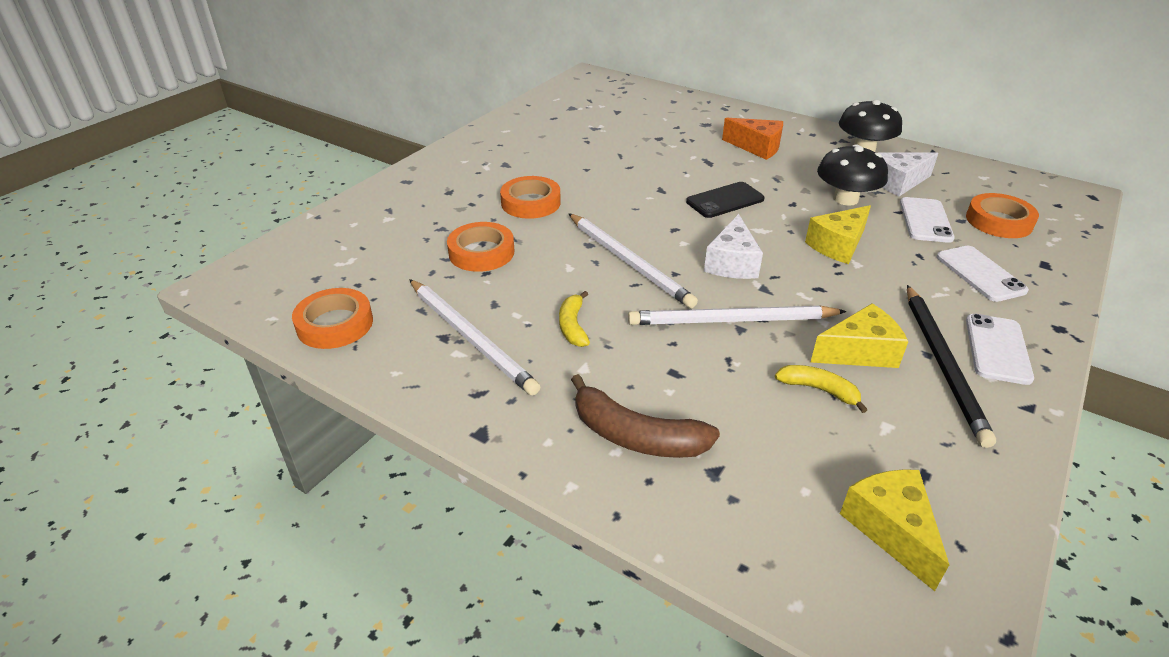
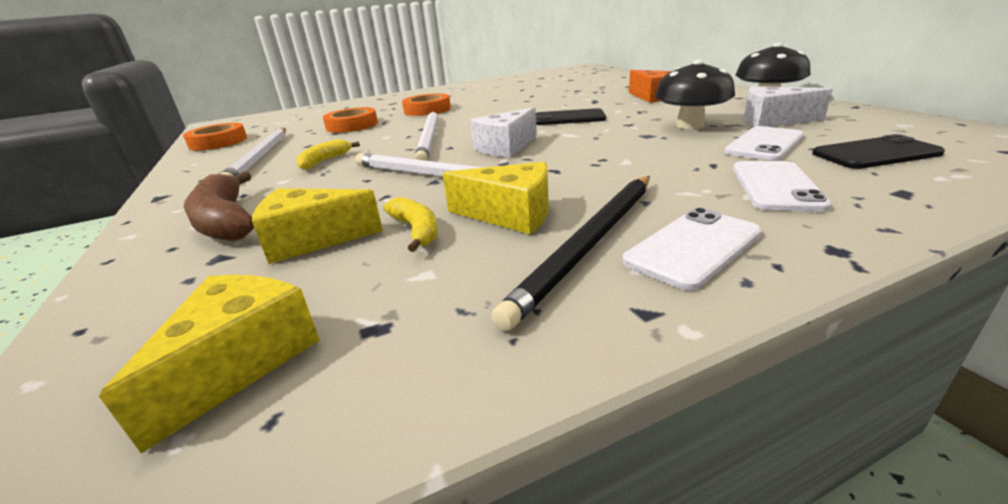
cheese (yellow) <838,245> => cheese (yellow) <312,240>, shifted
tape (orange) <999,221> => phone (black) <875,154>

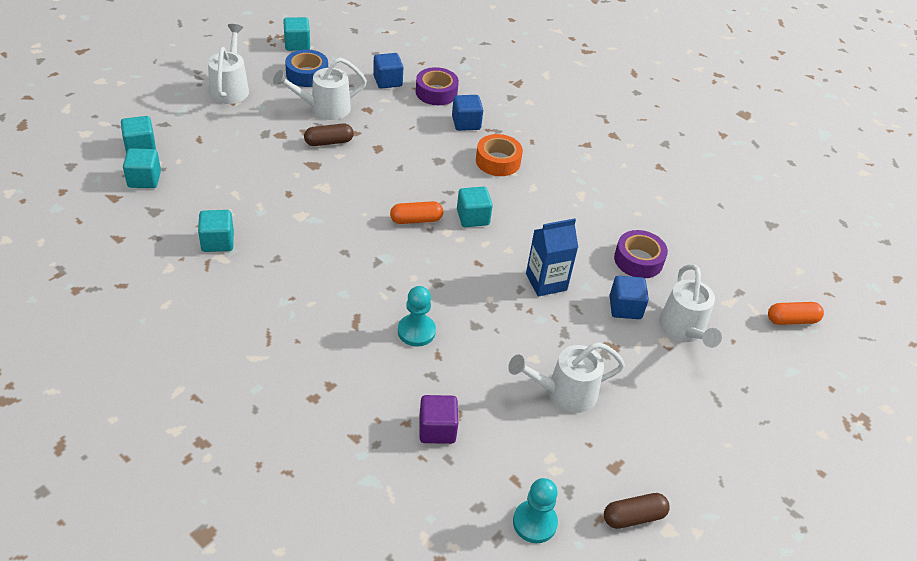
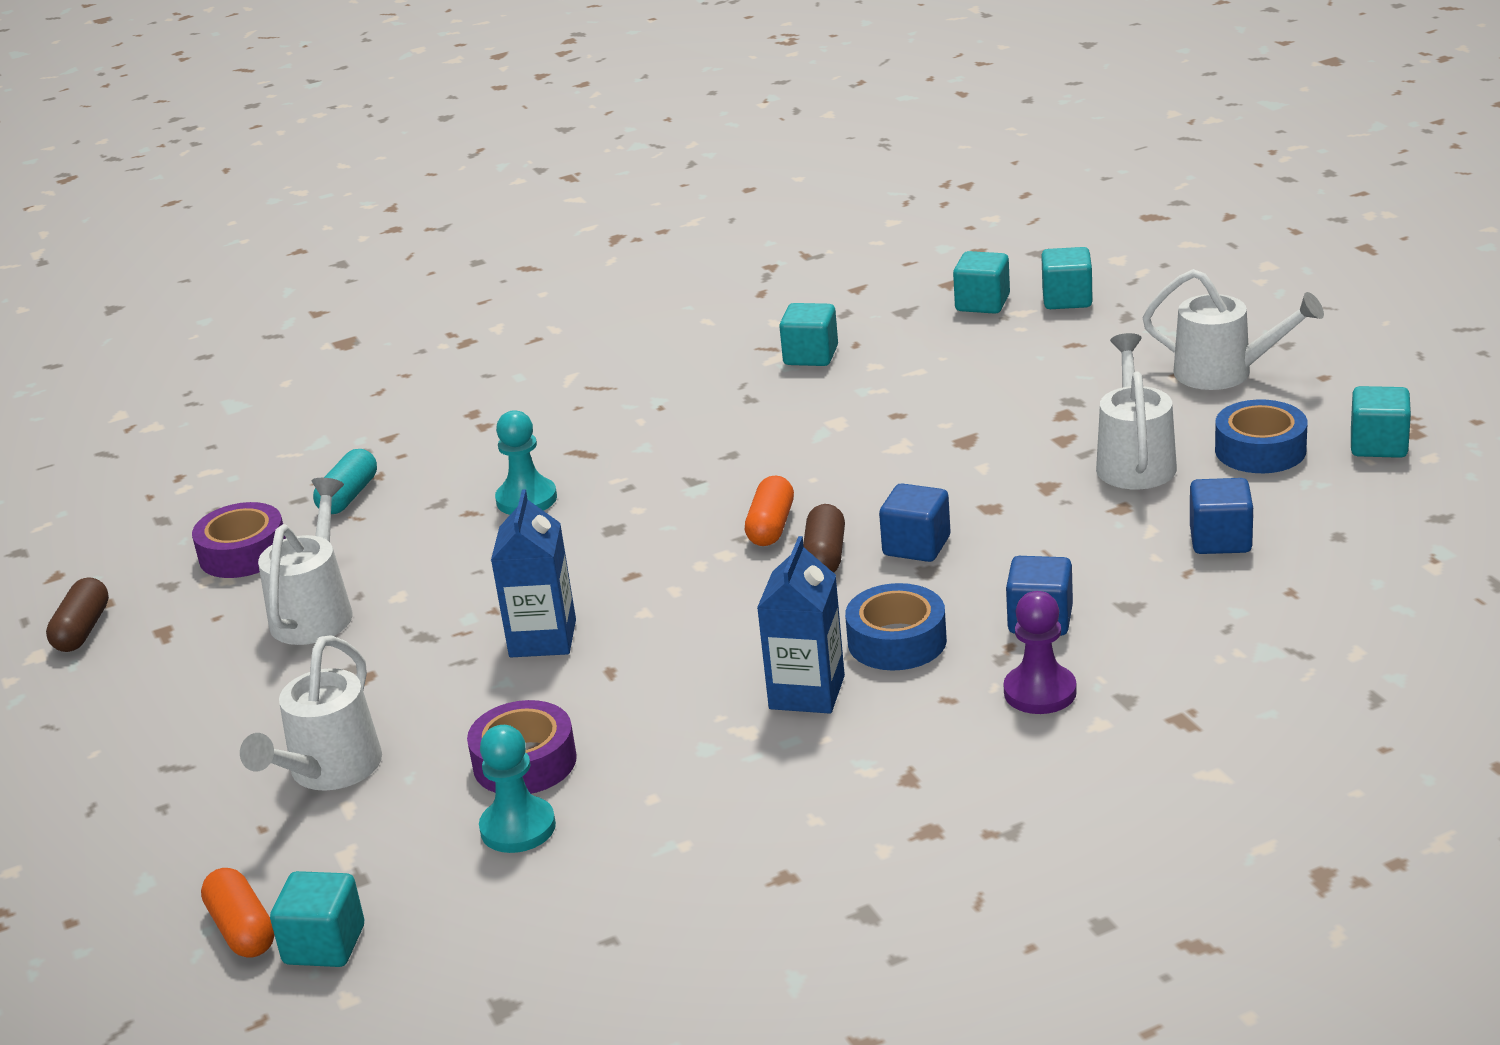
capsule (brown) <329,142> => capsule (brown) <825,556>, shifted
tape (purple) <436,92> => tape (purple) <243,553>, shifted
cube (purple) <437,429> => capsule (turquoise) <348,496>
cube (turquoise) <473,217> => cube (turquoise) <324,945>, shifted
tape (orange) <498,161> => tape (blue) <897,641>
pawn (turquoise) <534,522> => pawn (turquoise) <518,828>, shifted
cube (blue) <625,308> => cube (blue) <916,546>, shifted
watering can (white) <684,330> => watering can (white) <328,772>, 90 degrees counterclockwise
capsule (orange) <792,320> => capsule (orange) <242,929>, 45 degrees counterclockwise
nothing => carton (blue) <807,692>
nothing => pawn (purple) <1040,692>

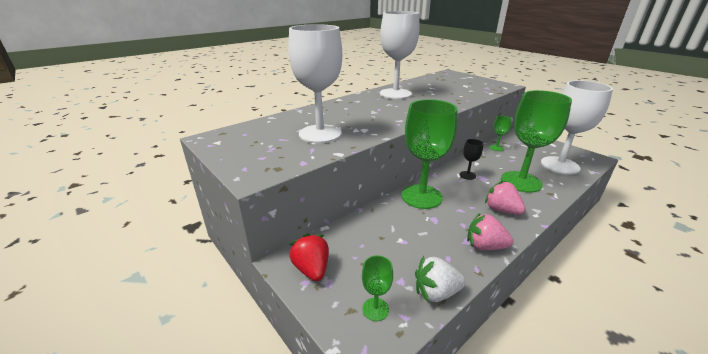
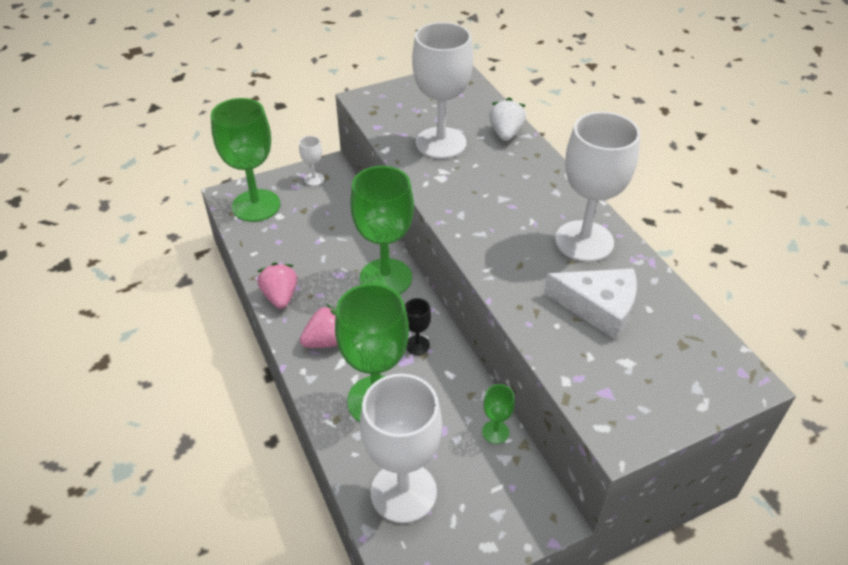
strawberry (red) <312,269> => goblet (white) <314,179>
goblet (green) <375,309> => goblet (green) <256,205>, x2.31
strawberry (white) <436,292> => strawberry (white) <506,134>, shifted
strawberry (pink) <485,246> => strawberry (pink) <280,296>, 45 degrees counterclockwise
nothing => cheese (white) <598,307>

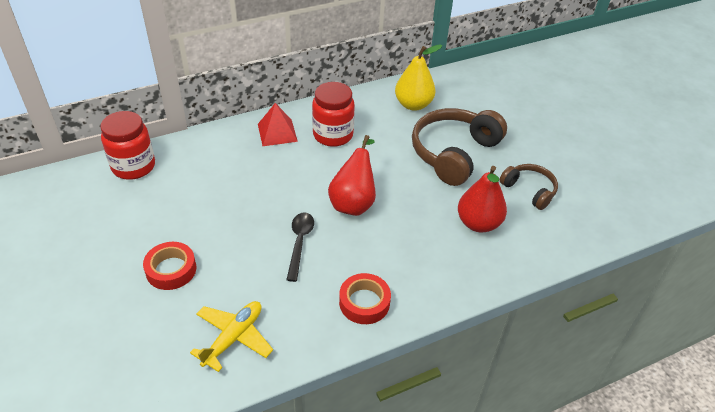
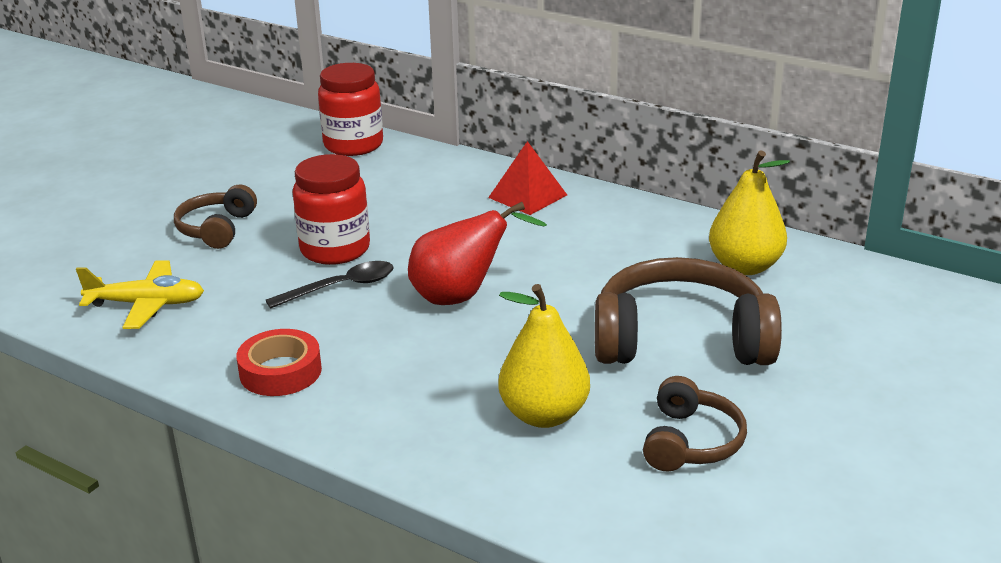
tape (red) <171,270> => headphones (brown) <216,229>
jar (red) <333,135> => jar (red) <335,249>, shifted
pear (red) <478,223> => pear (yellow) <544,415>

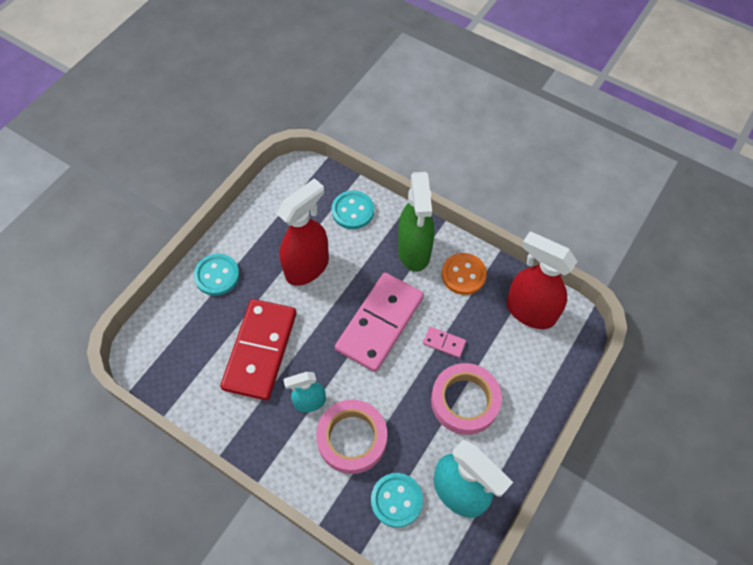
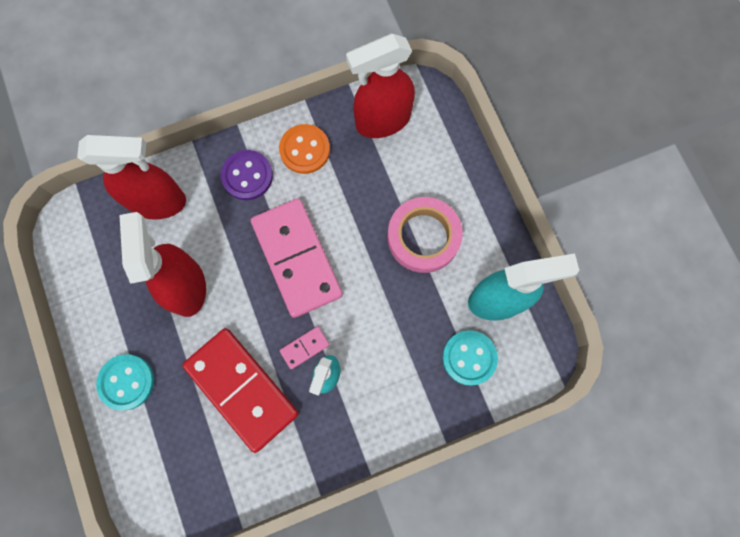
tape (pink) <352,438> => nothing
button (turquoise) <352,211> => spray bottle (red) <158,202>
spray bottle (green) <414,251> => button (purple) <247,176>
domino (pink) <444,343> => domino (pink) <304,348>, shifted

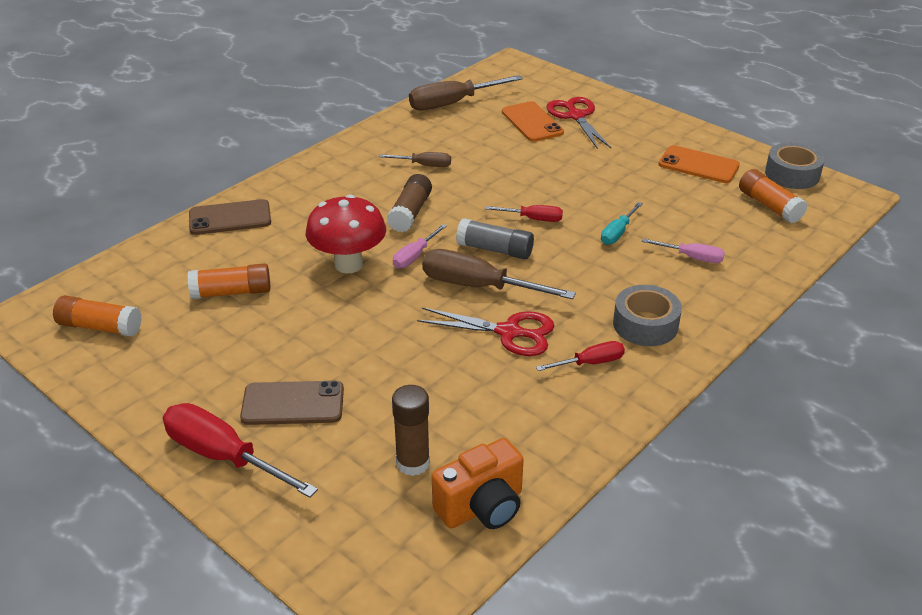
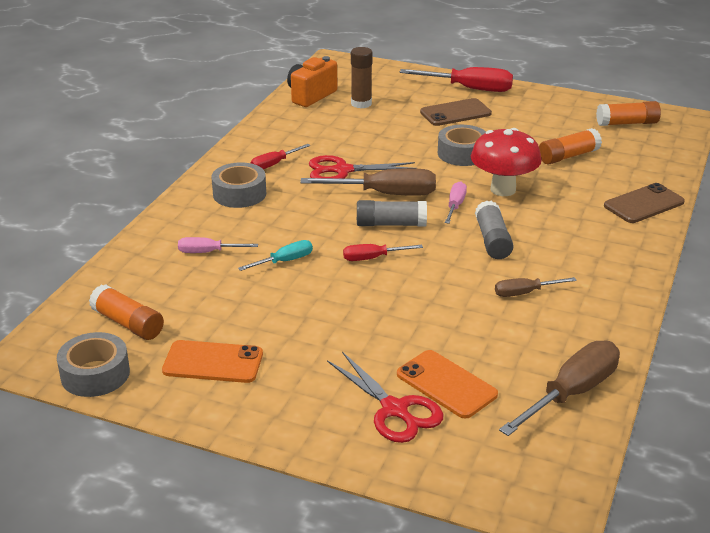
glue stick (brown) <410,213> => glue stick (grey) <492,240>
screwdriver (turquoise) <618,233> => screwdriver (turquoise) <284,261>, 45 degrees clockwise
nothing => tape (grey) <462,153>

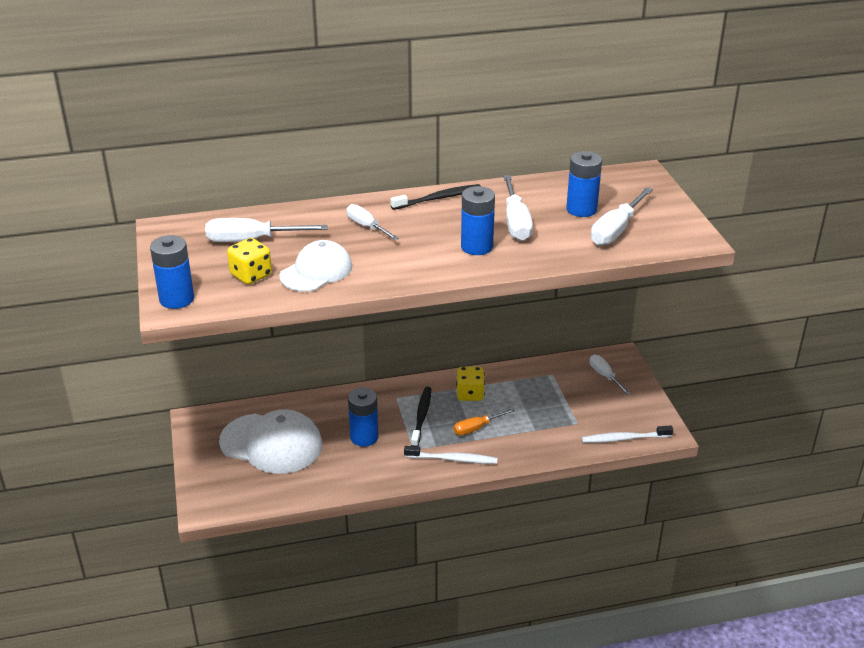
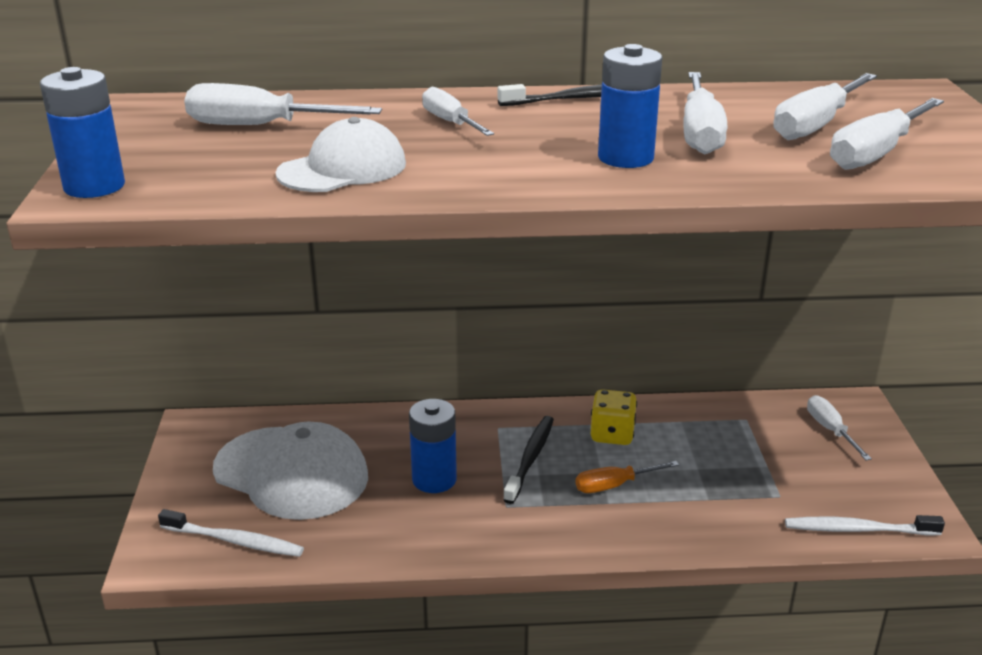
dice (yellow) <251,275> => nothing
toothbrush (white) <453,459> => toothbrush (white) <234,541>, shifted
battery (blue) <581,209> => screwdriver (white) <815,125>

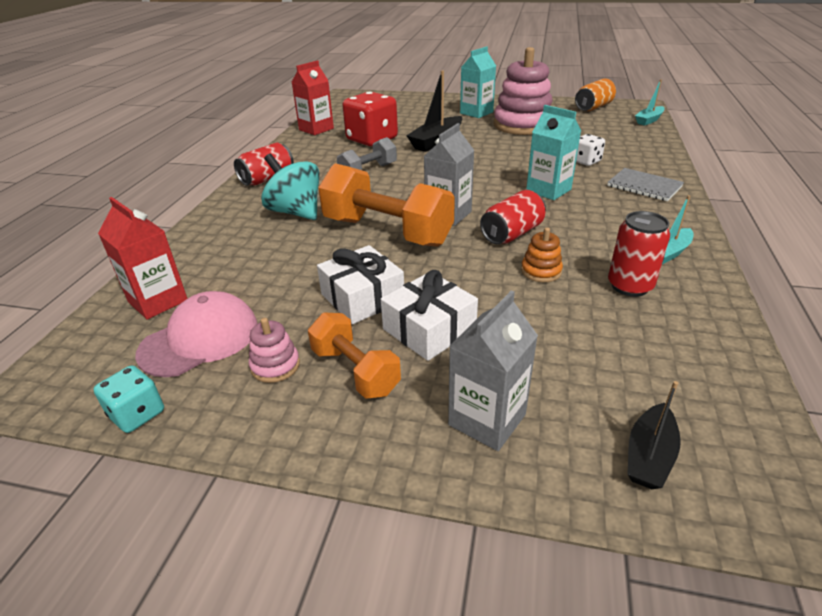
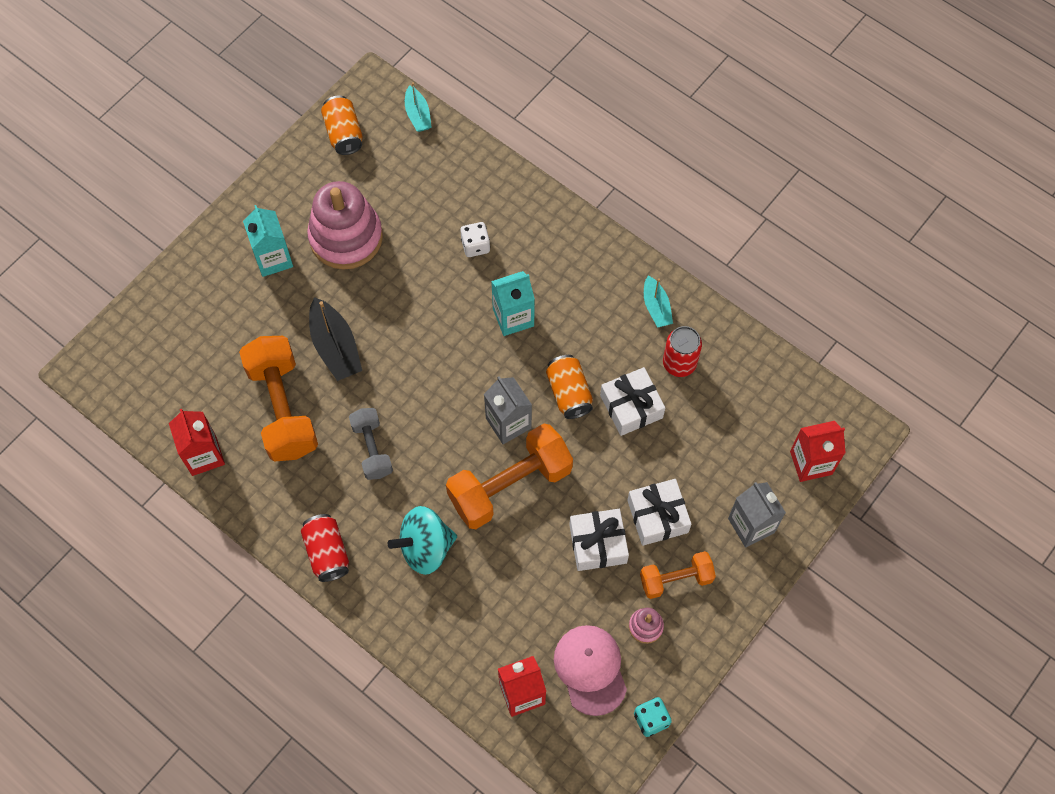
dice (red) <372,139> => dumbbell (orange) <282,408>
can (red) <512,234> => can (orange) <569,393>
stacking toy (orange) <541,271> => gift (white) <631,406>
notebook (grey) <644,186> => nothing
boat (black) <649,455> => carton (red) <811,462>

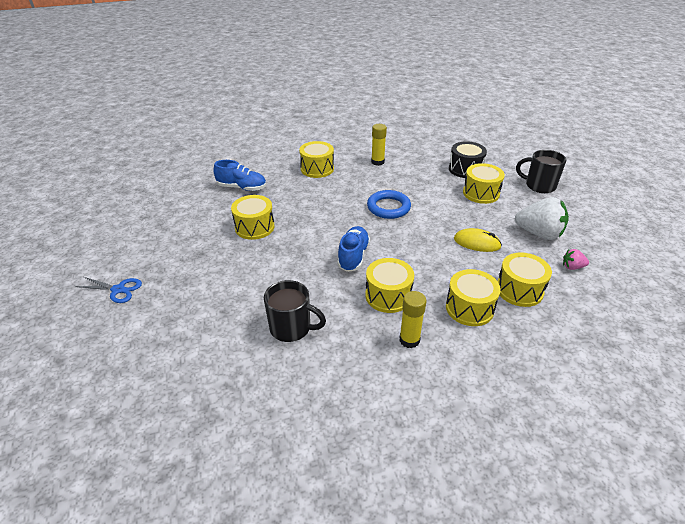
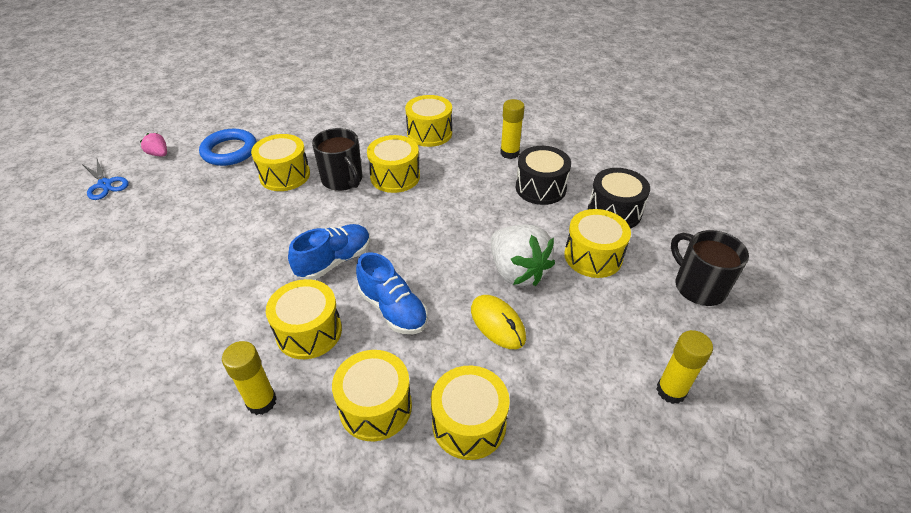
shoe (blue) <242,188> => shoe (blue) <393,309>, shifted
mug (black) <292,328> => mug (black) <343,180>, shifted
ring (blue) <388,207> => ring (blue) <229,151>, shifted
strawberry (white) <539,233> => strawberry (white) <517,271>, shifted
strawberry (pink) <572,267> => strawberry (pink) <159,154>, shifted
nothing => drum (yellow) <395,177>
nothing => drum (black) <540,188>
nothing => glue stick (yellow) <671,391>

